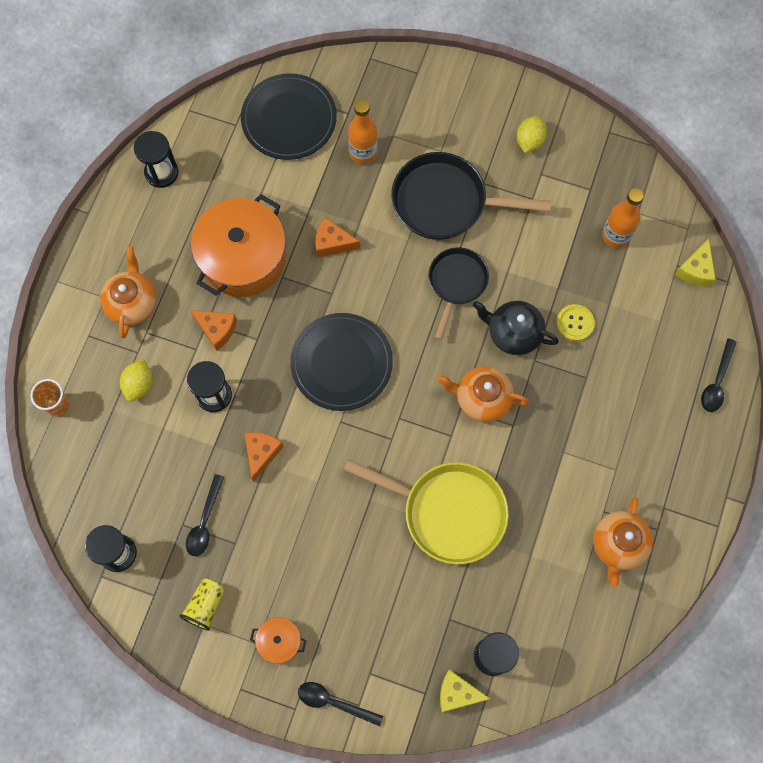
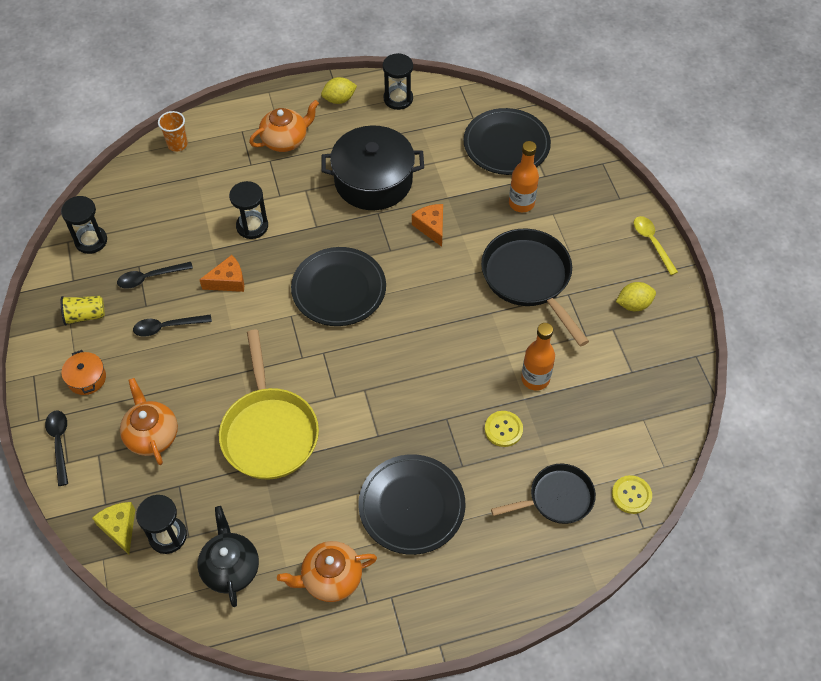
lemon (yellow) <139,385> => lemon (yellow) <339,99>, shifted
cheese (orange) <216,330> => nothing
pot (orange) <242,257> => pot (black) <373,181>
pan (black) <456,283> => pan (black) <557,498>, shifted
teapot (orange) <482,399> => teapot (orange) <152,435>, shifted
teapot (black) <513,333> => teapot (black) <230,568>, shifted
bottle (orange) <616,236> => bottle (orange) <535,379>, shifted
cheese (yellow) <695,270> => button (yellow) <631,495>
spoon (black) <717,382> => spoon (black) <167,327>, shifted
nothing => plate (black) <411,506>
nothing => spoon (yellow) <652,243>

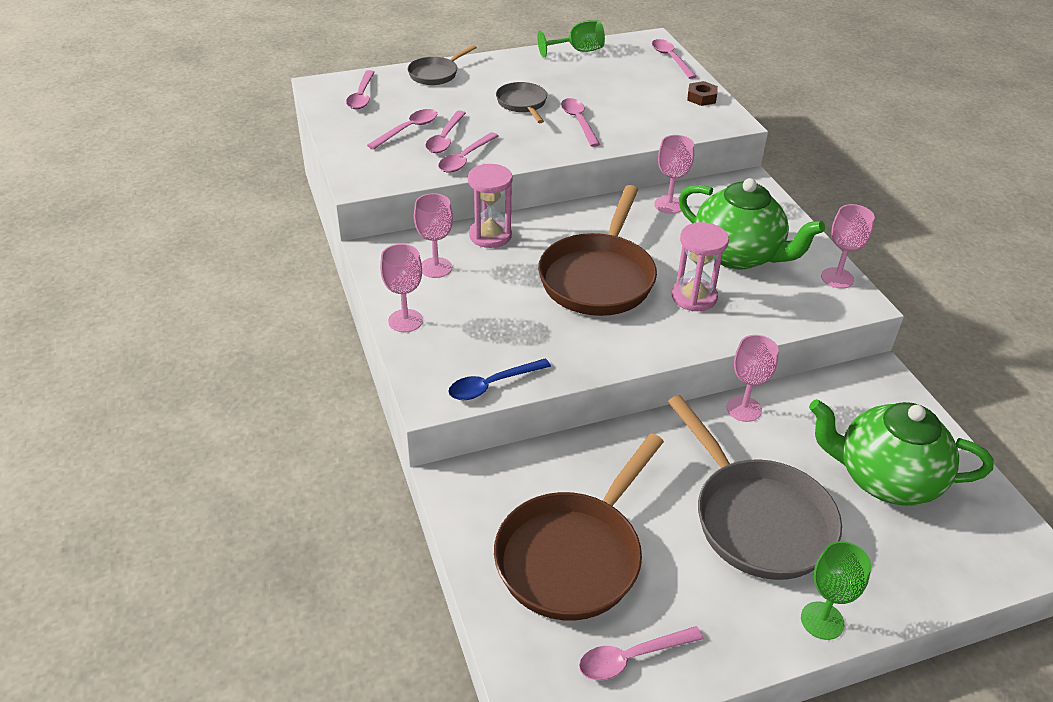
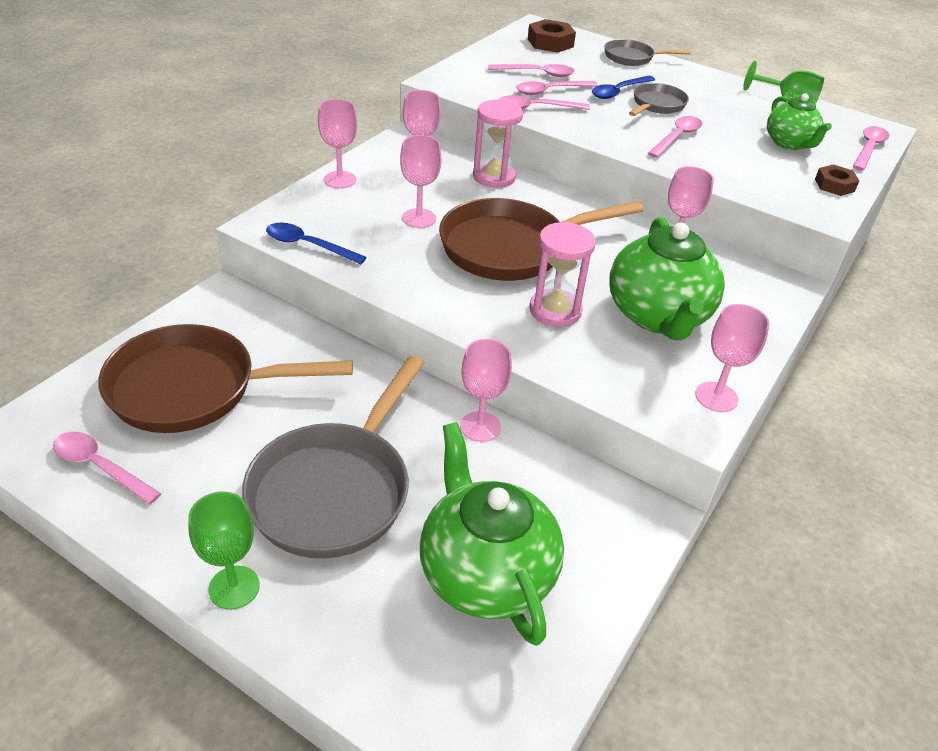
spoon (pink) <362,96> => nut (brown) <550,43>
nothing => goblet (pink) <419,218>
nothing => spoon (blue) <618,92>
nothing => teapot (green) <789,143>

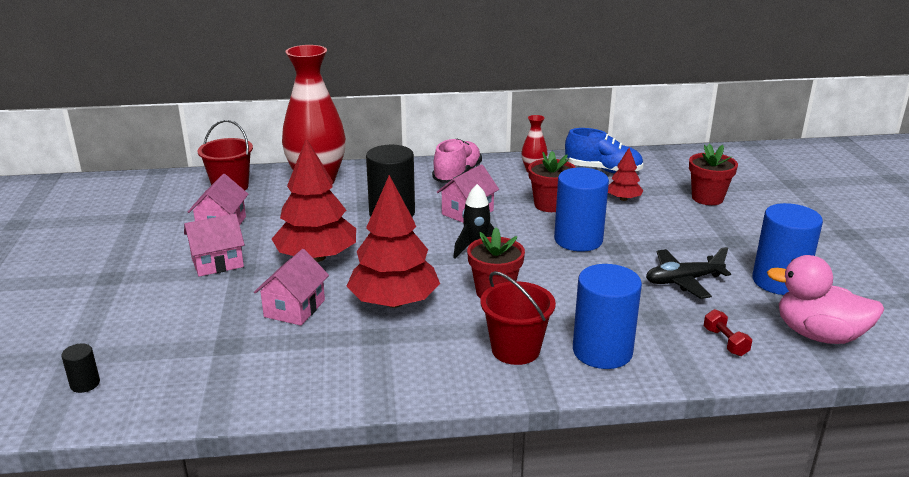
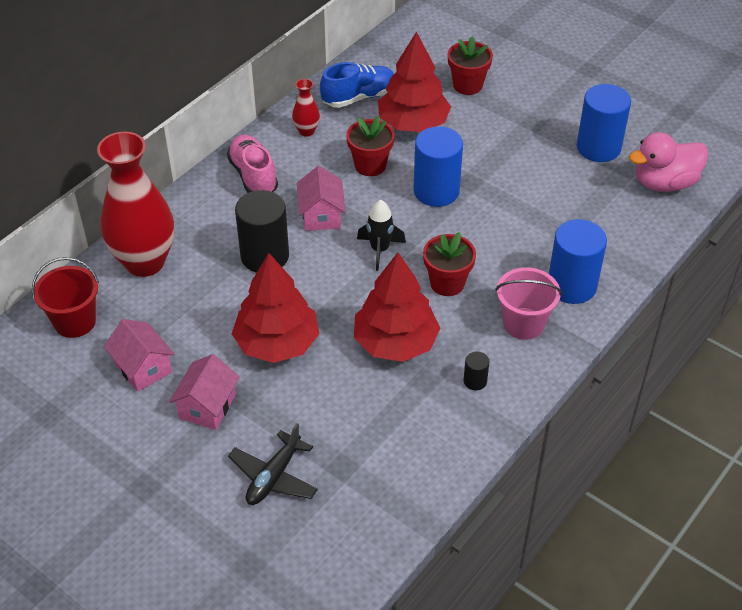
cylinder (black) <85,384> => cylinder (black) <475,381>, shifted
house (pink) <294,308> => nothing
bucket (red) <515,350> => bucket (pink) <523,323>
tree (red) <623,199> => tree (red) <413,123>, x2.02
plane (black) <683,281> => plane (black) <274,477>, shifted
dumbbell (red) <725,342> => nothing

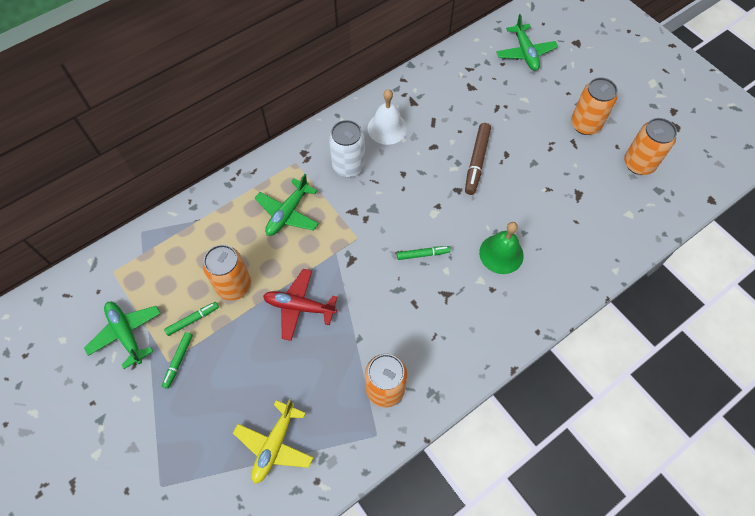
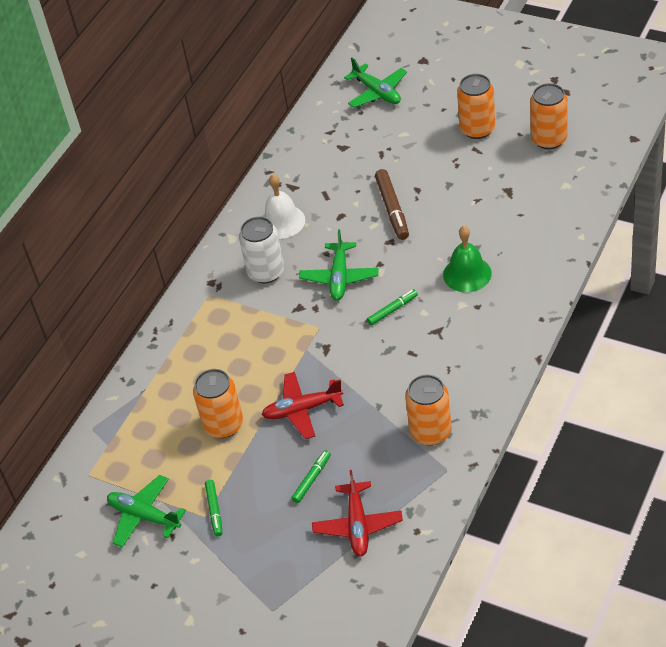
marker (green) <193,320> => marker (green) <312,479>, shifted
plane (yellow) <274,445> => plane (red) <357,525>
plane (green) <288,213> => plane (green) <339,277>, shifted

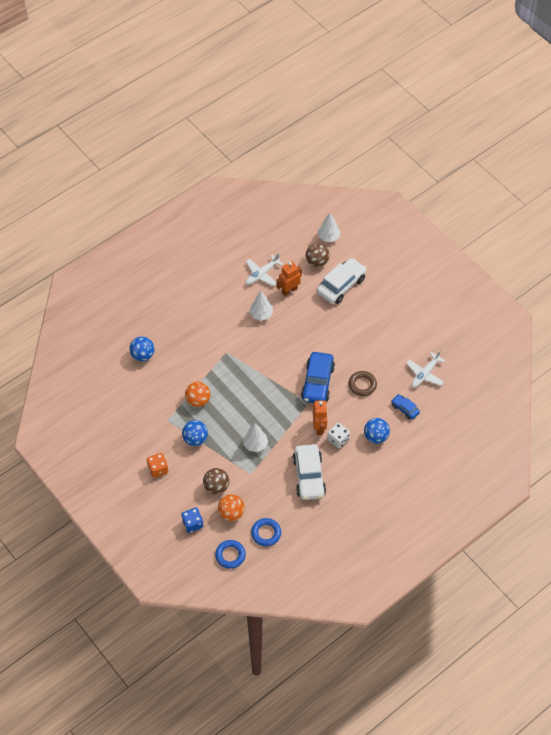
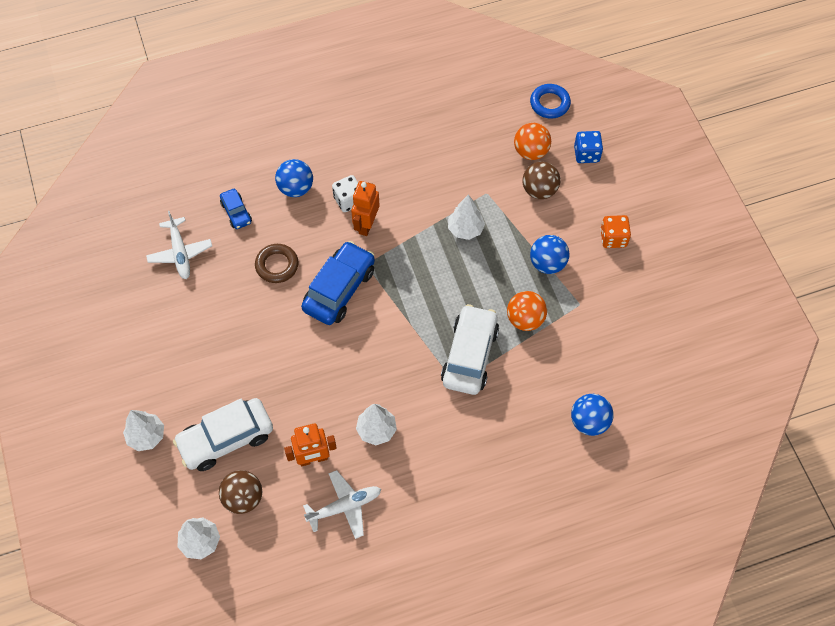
ring (blue) <266,533> => nothing
car (white) <309,476> => car (white) <469,355>, shifted
plane (white) <425,374> => plane (white) <180,252>, 105 degrees clockwise
nothing => tree (white) <146,436>

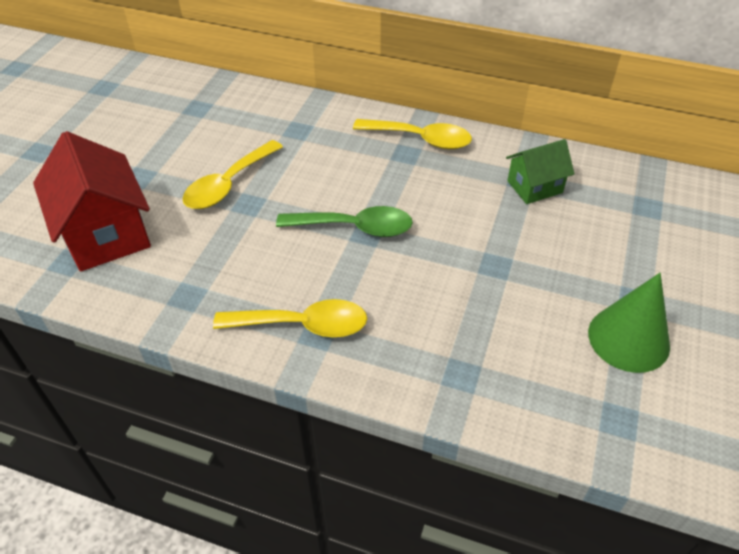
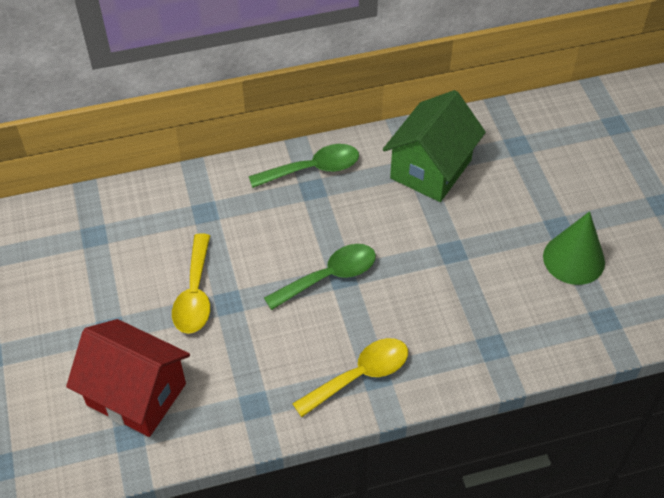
spoon (yellow) <420,139> => spoon (green) <312,169>
house (green) <534,187> => house (green) <430,169>, x1.76

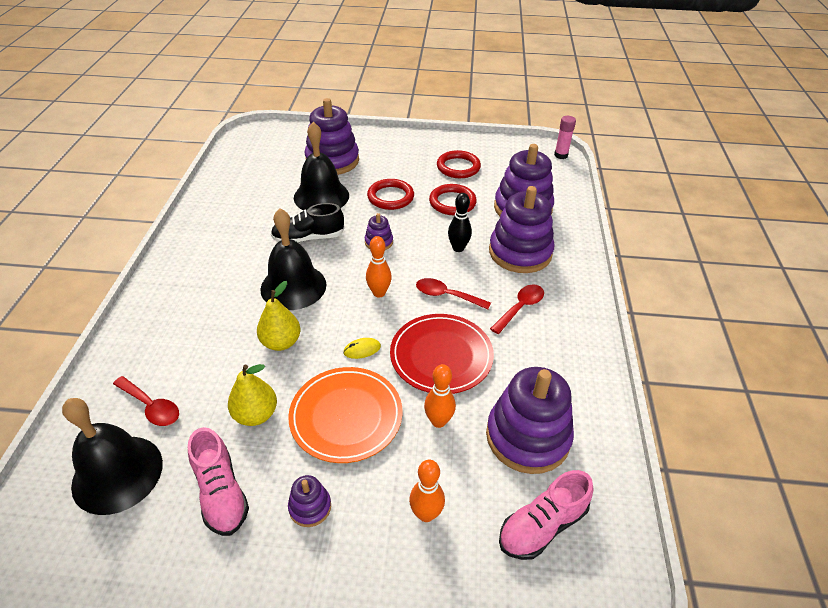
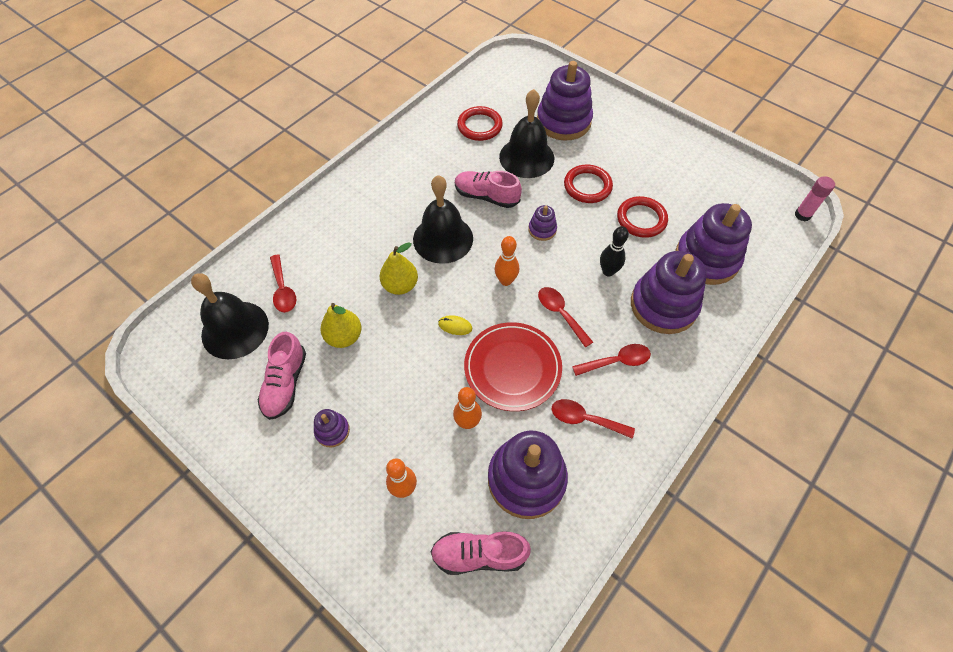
shoe (black) <308,238> => shoe (pink) <486,196>
plate (orange) <346,416> => nothing
ring (red) <458,167> => ring (red) <479,126>, shifted
nothing => spoon (red) <585,419>

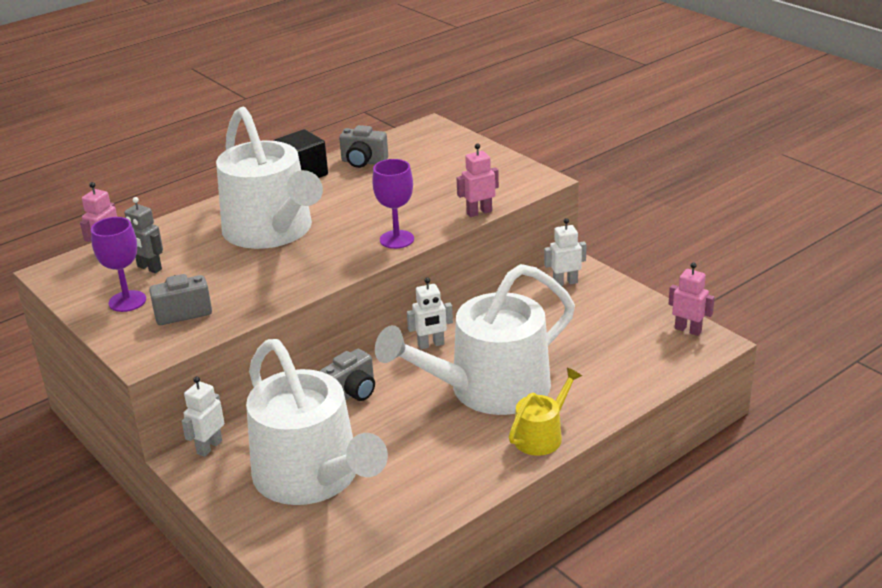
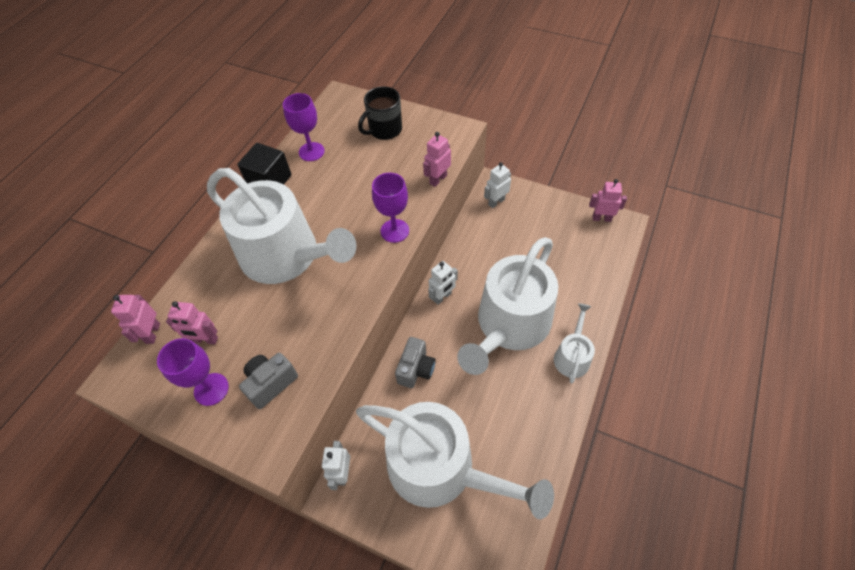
robot (grey) <149,268> => robot (pink) <205,340>
camera (grey) <363,162> => goblet (purple) <311,152>
watering can (yellow) <541,435> => watering can (white) <572,356>
nothing => mug (black) <384,130>

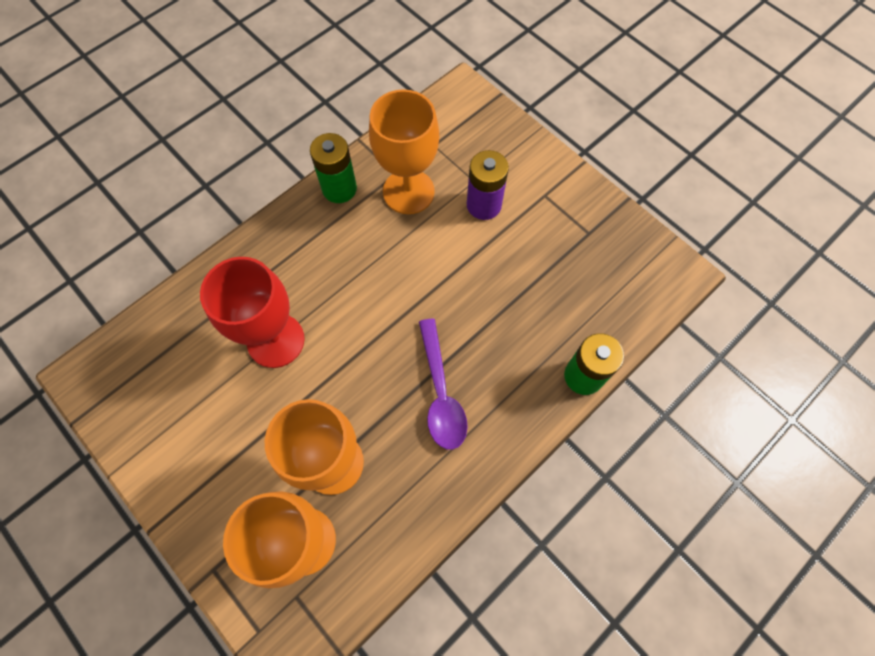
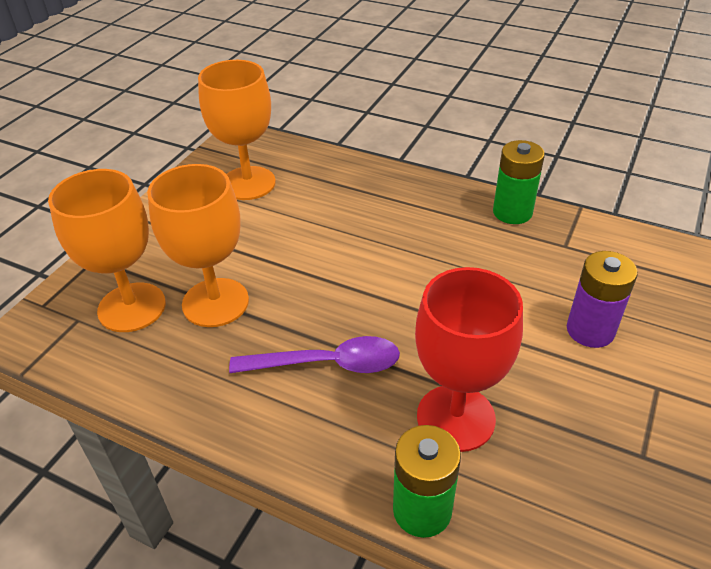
goblet (red) <275,340> => goblet (red) <455,418>, shifted
goblet (orange) <408,191> => goblet (orange) <248,183>, shifted
spoon (purple) <441,393> => spoon (purple) <327,364>, 150 degrees counterclockwise

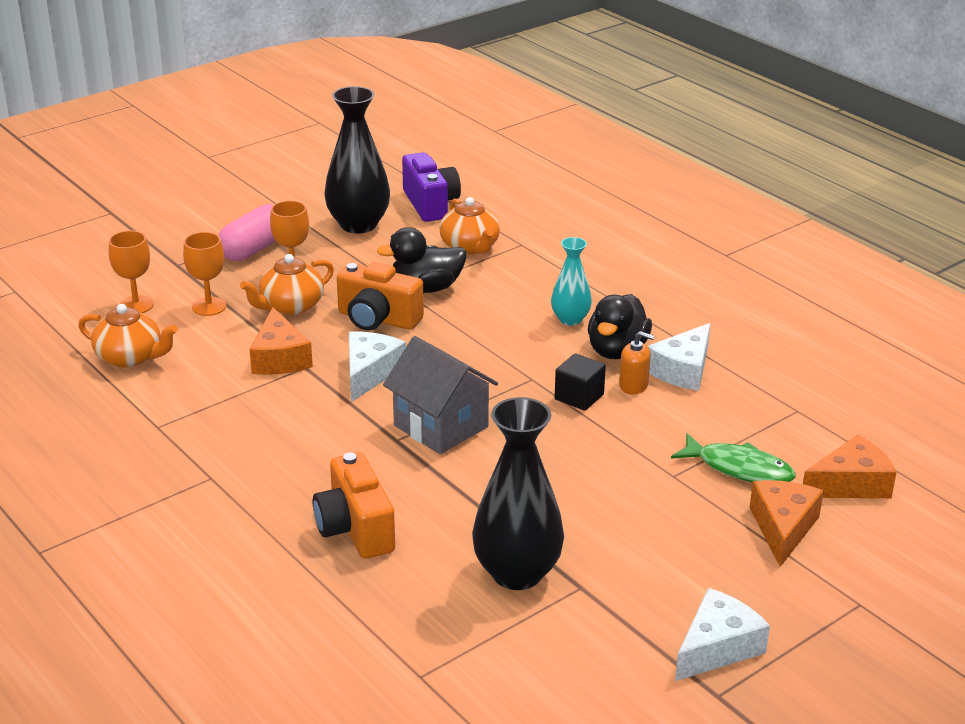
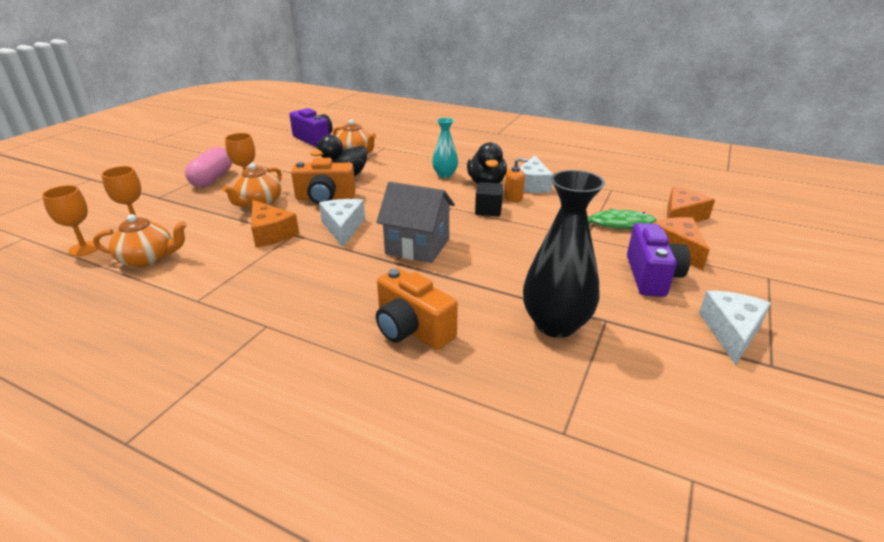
goblet (orange) <209,306> => goblet (orange) <84,248>, shifted
vase (black) <358,224> => nothing
nothing => camera (purple) <651,276>

